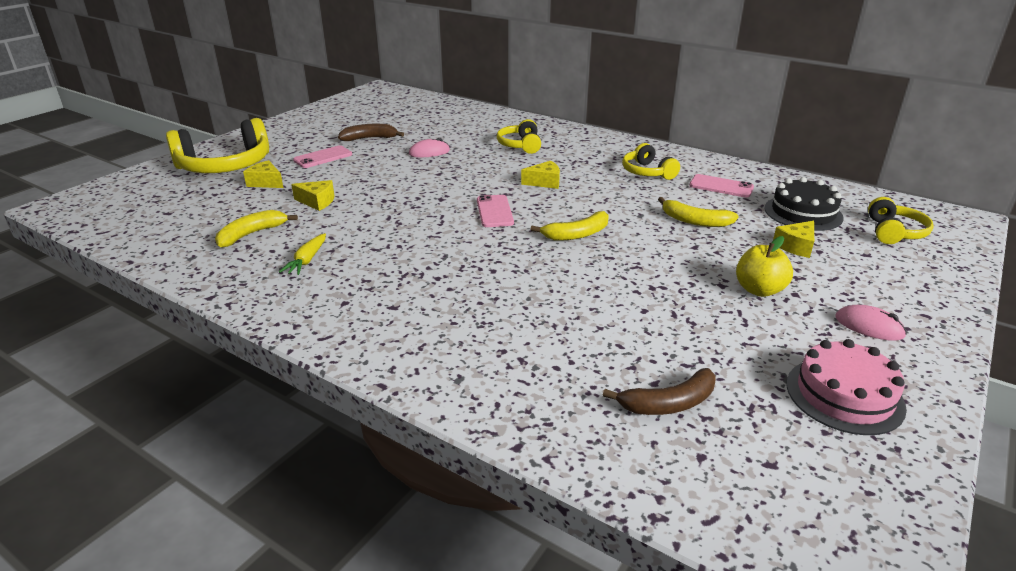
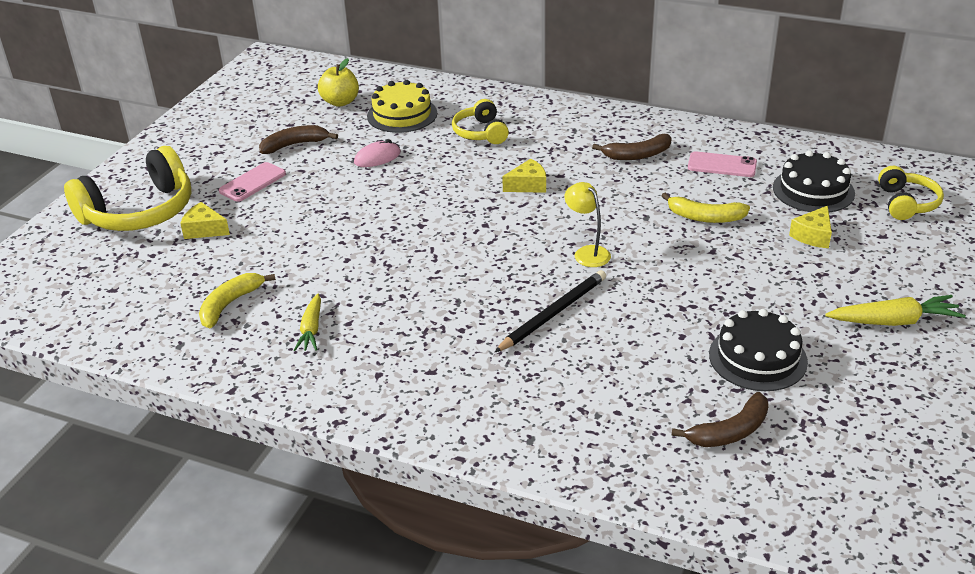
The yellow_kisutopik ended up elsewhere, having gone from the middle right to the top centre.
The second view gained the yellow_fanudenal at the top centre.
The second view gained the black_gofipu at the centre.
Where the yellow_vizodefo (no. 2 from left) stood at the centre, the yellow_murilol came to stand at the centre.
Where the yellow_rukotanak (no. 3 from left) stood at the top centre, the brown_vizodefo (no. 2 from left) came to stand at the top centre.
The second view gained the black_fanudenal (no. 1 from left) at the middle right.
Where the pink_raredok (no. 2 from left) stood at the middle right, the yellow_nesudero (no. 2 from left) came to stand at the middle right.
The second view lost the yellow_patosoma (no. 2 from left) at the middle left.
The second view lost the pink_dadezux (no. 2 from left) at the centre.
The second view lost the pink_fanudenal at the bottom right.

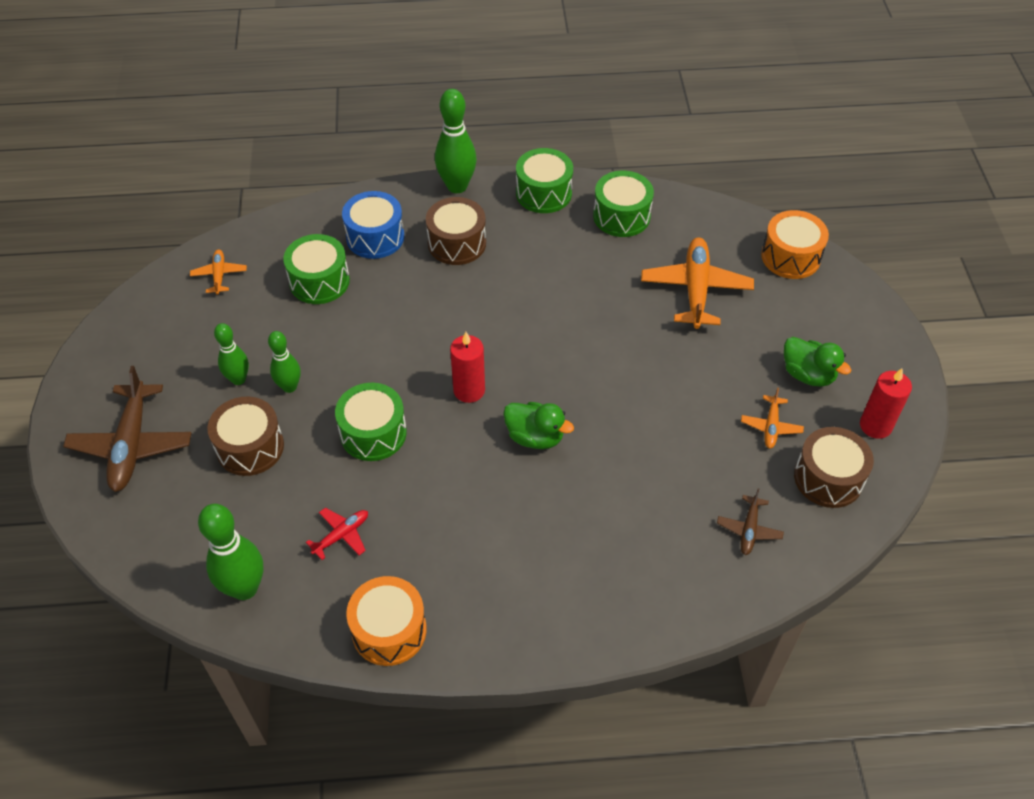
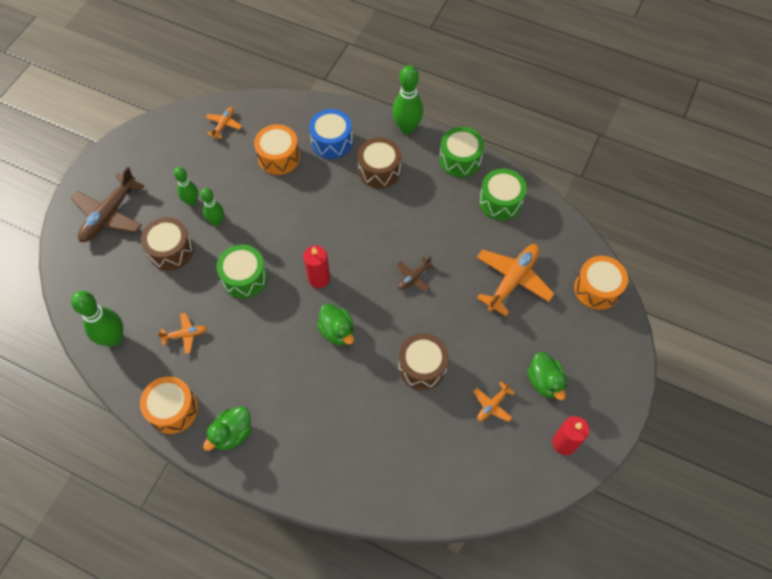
What was the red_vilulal at the bottom left turned into the orange_vilulal (no. 1 from left) at the middle left.
The second view gained the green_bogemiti (no. 1 from left) at the bottom left.
What was the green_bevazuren (no. 1 from left) at the middle left turned into the orange_bevazuren (no. 2 from left) at the top centre.
The brown_vilulal (no. 2 from left) ended up elsewhere, having gone from the middle right to the centre.
The brown_bevazuren (no. 3 from left) ended up elsewhere, having gone from the middle right to the centre.

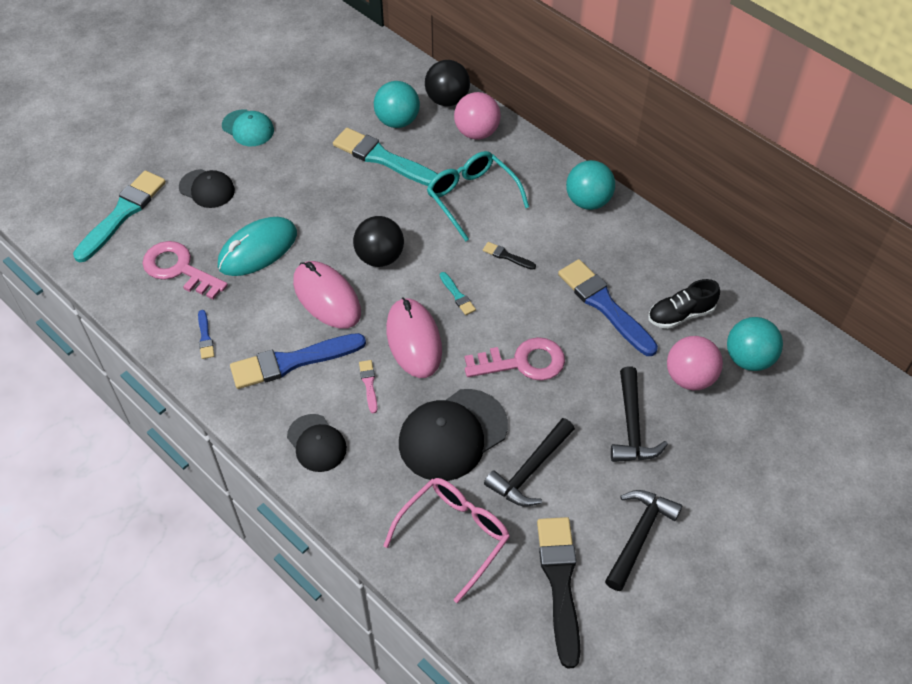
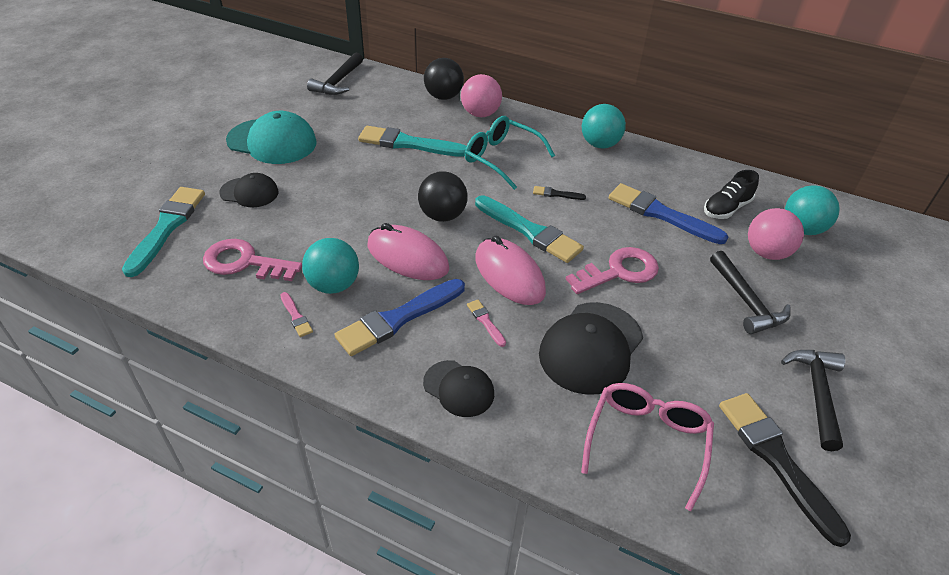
The size of the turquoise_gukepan at the top left changed by a factor of 1.71.
What was the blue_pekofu (no. 1 from left) at the middle left turned into the pink_pekofu (no. 1 from left) at the middle left.
The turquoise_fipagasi (no. 1 from left) ended up elsewhere, having gone from the top centre to the centre.
The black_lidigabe (no. 1 from left) ended up elsewhere, having gone from the bottom centre to the top centre.
The size of the turquoise_pekofu (no. 3 from left) at the centre changed by a factor of 2.26.
The second view lost the turquoise_raredok at the middle left.

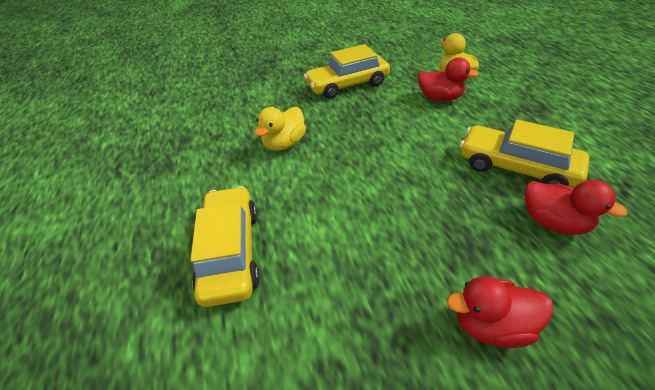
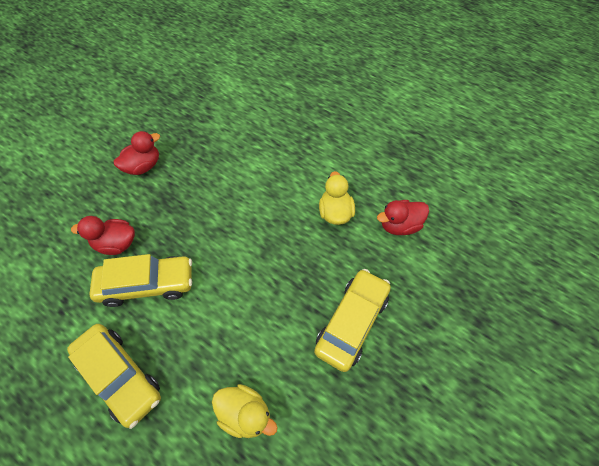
The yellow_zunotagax (no. 1 from left) ended up elsewhere, having gone from the centre to the bottom left.
The red_bogemiti (no. 1 from left in the first image) ended up elsewhere, having gone from the top right to the middle right.

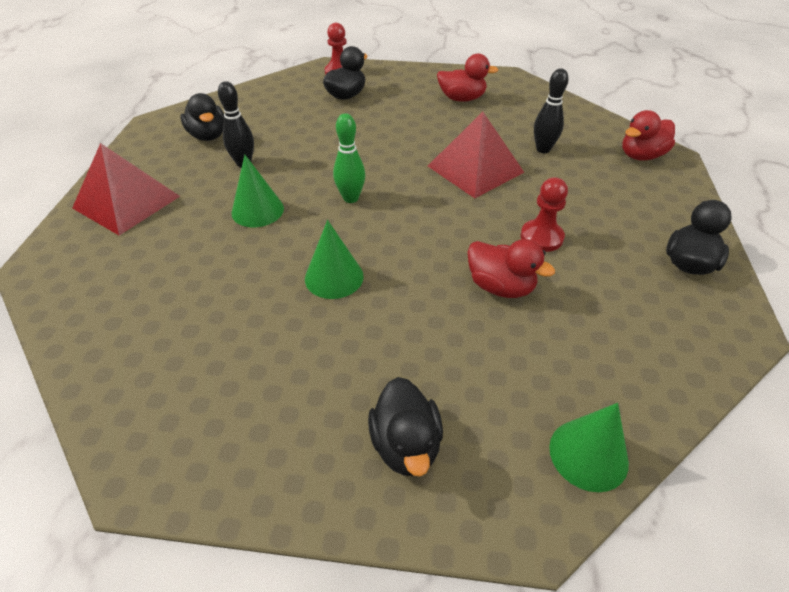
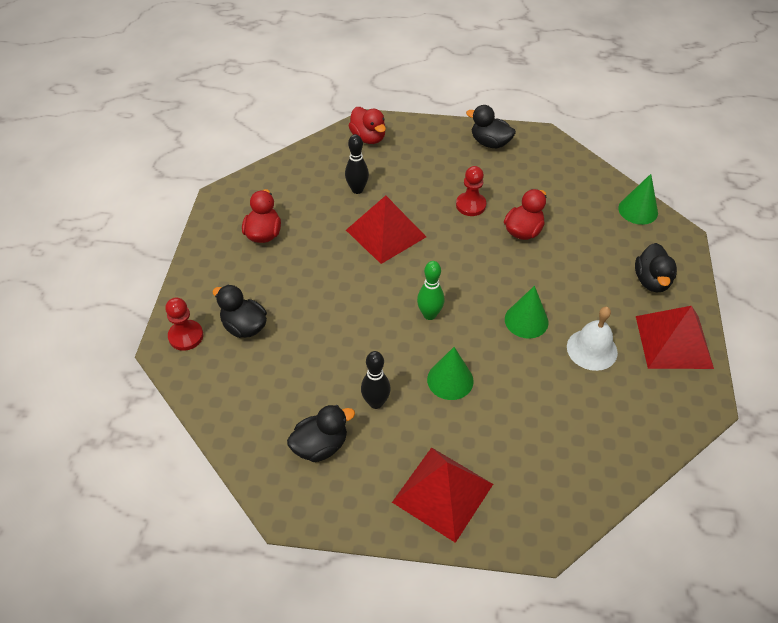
The second view gained the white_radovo at the middle right.
The black_bogemiti (no. 3 from left in the first image) at the bottom centre ended up facing another way, 105 degrees clockwise from before.
The second view gained the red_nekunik (no. 3 from left) at the middle right.

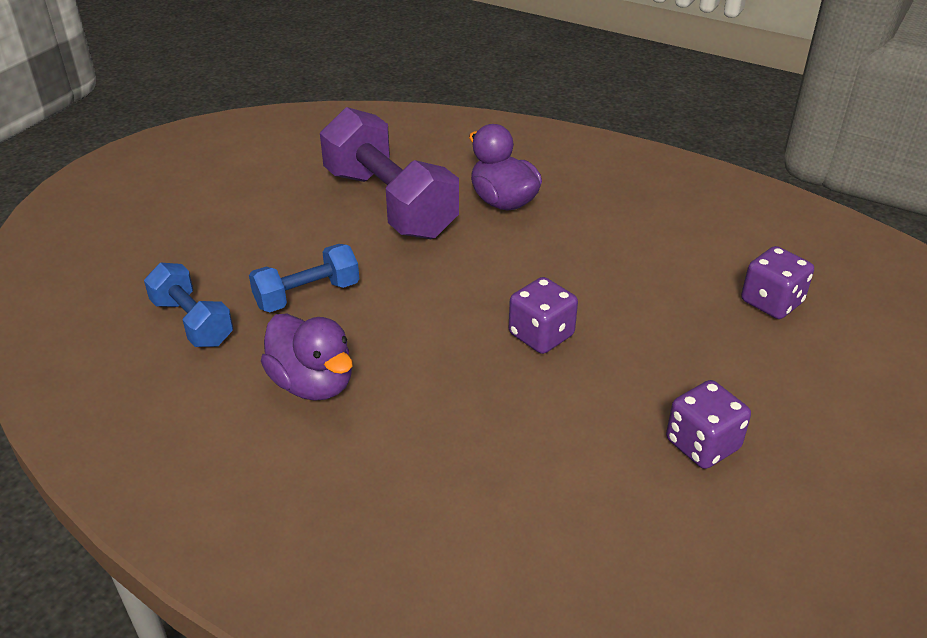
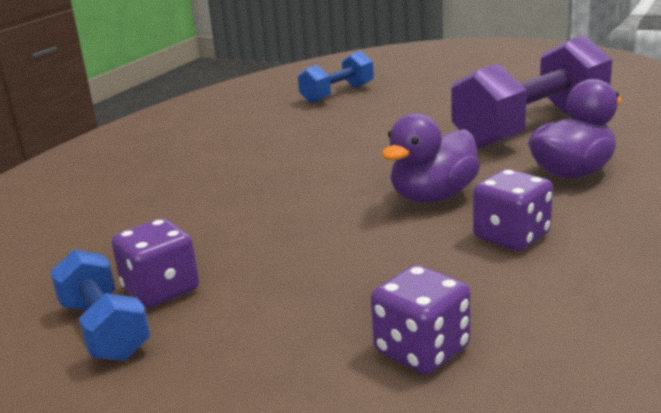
The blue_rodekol (no. 2 from left in the first image) ended up elsewhere, having gone from the middle left to the bottom left.
The purple_bogemiti (no. 1 from left) ended up elsewhere, having gone from the middle left to the centre.
The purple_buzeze (no. 1 from left in the first image) ended up elsewhere, having gone from the centre to the middle right.

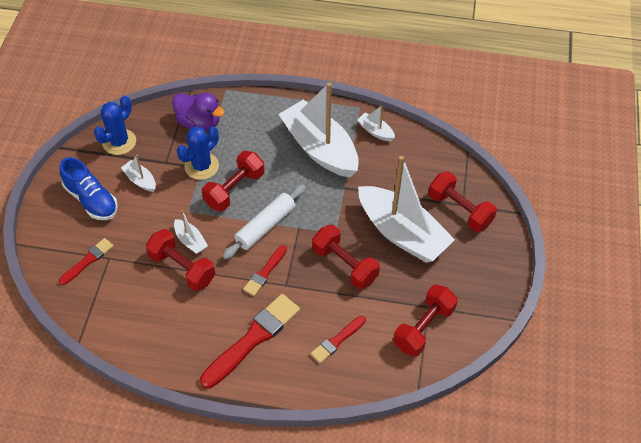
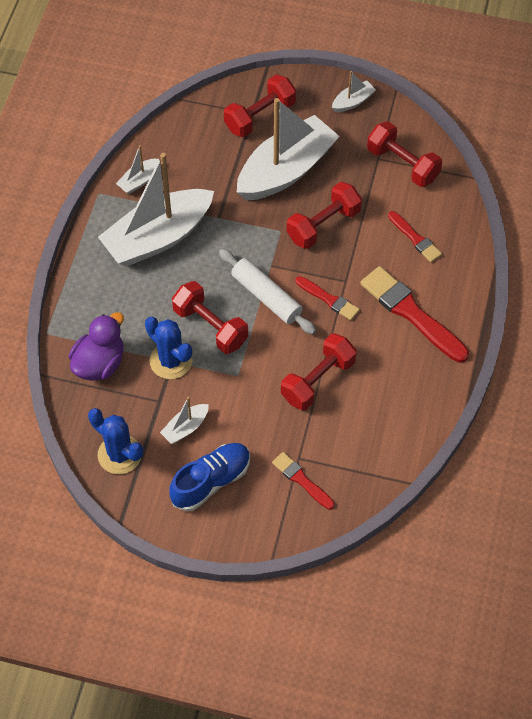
The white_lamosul (no. 2 from left in the first image) ended up elsewhere, having gone from the middle left to the top centre.

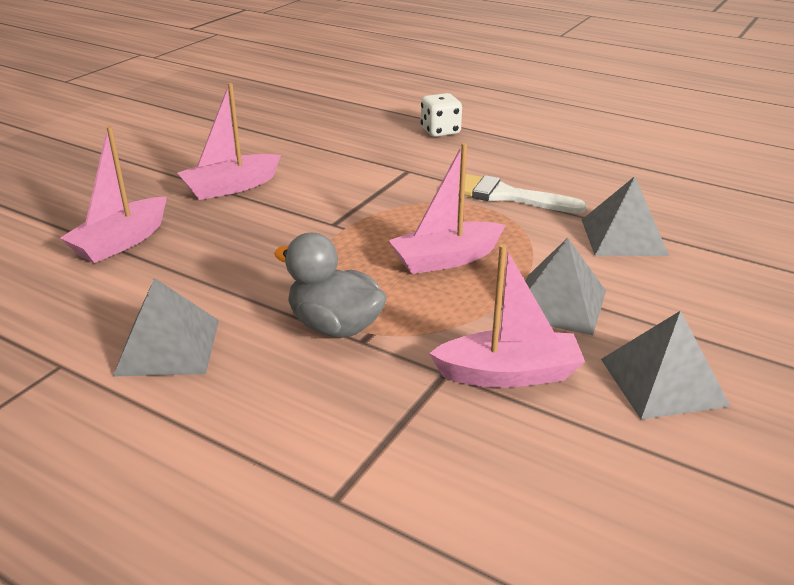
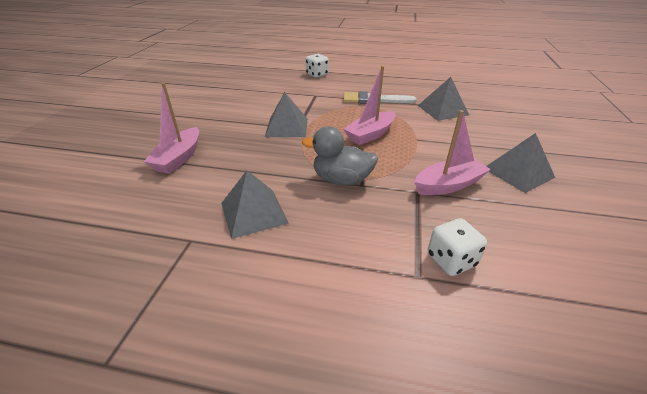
The grey_nekunik (no. 2 from left) ended up elsewhere, having gone from the middle right to the top centre.
The second view gained the white_buzeze (no. 2 from left) at the middle right.
The second view lost the pink_lamosul (no. 2 from left) at the top left.

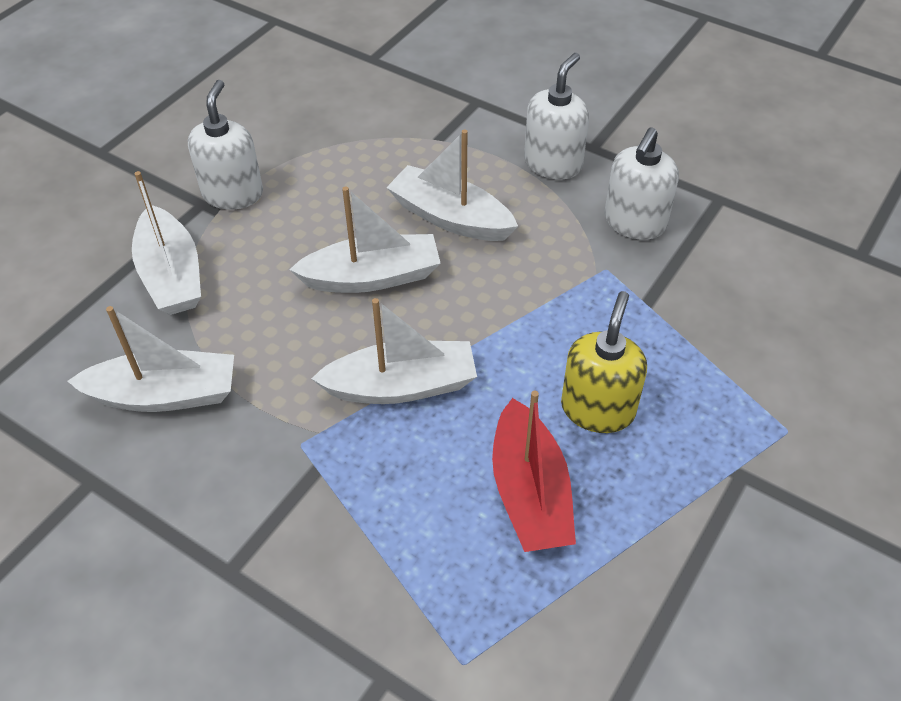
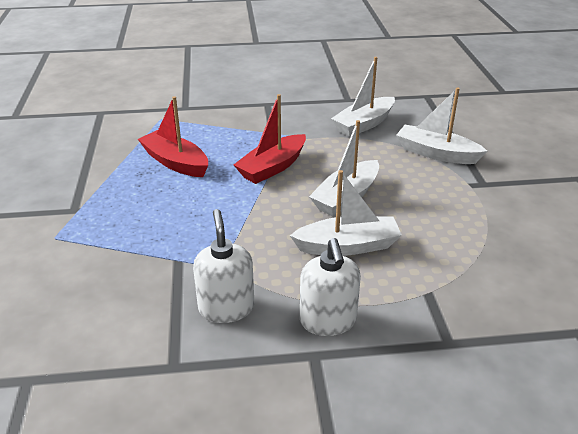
What was the white_lamosul (no. 4 from left) at the centre turned into the red_lamosul (no. 2 from left) at the top centre.
The second view lost the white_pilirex (no. 1 from left) at the top left.
The second view lost the yellow_pilirex at the middle right.

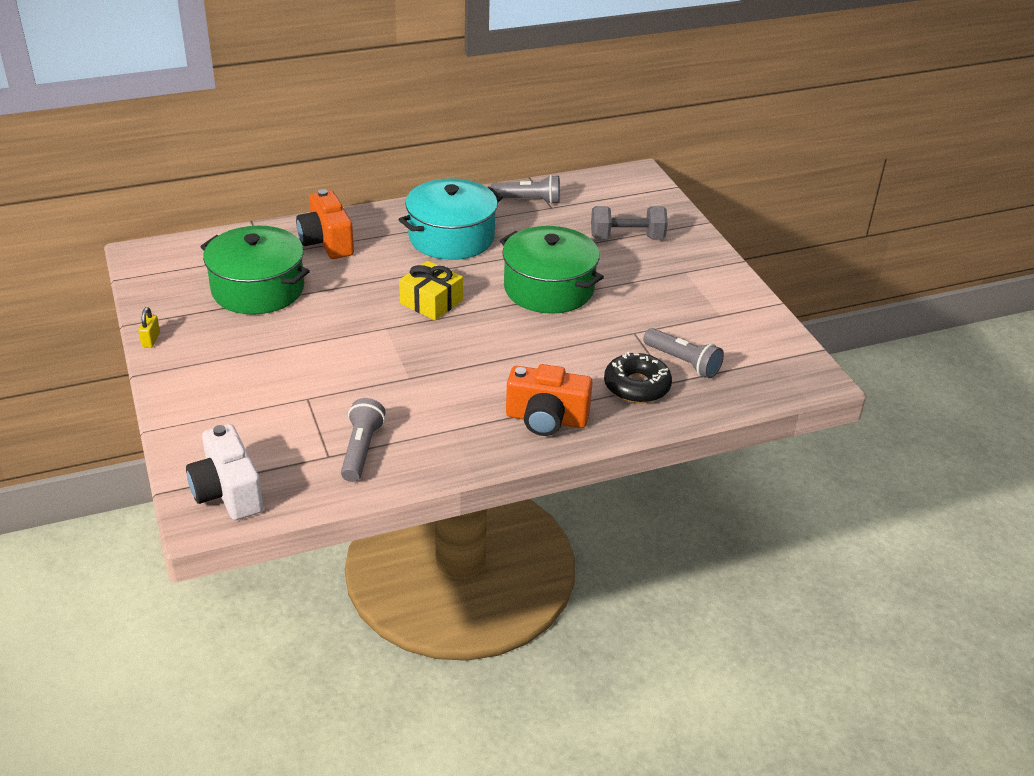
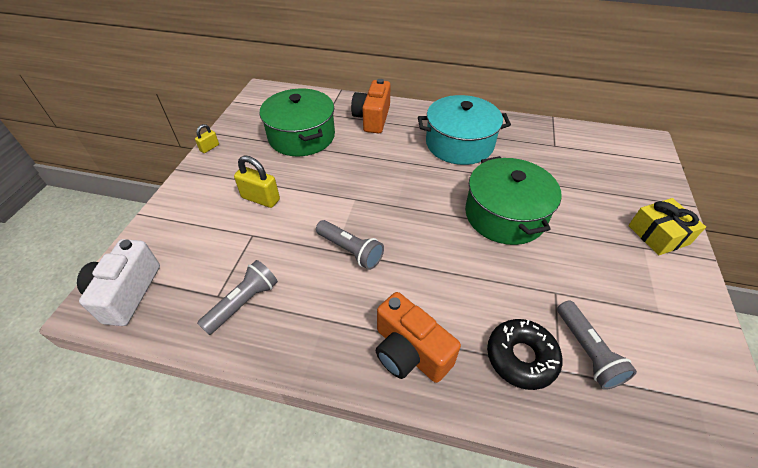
The second view gained the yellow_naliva (no. 2 from left) at the centre.
The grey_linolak (no. 2 from left) ended up elsewhere, having gone from the top centre to the centre.
The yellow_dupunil ended up elsewhere, having gone from the centre to the middle right.
The second view lost the grey_rodekol at the top centre.

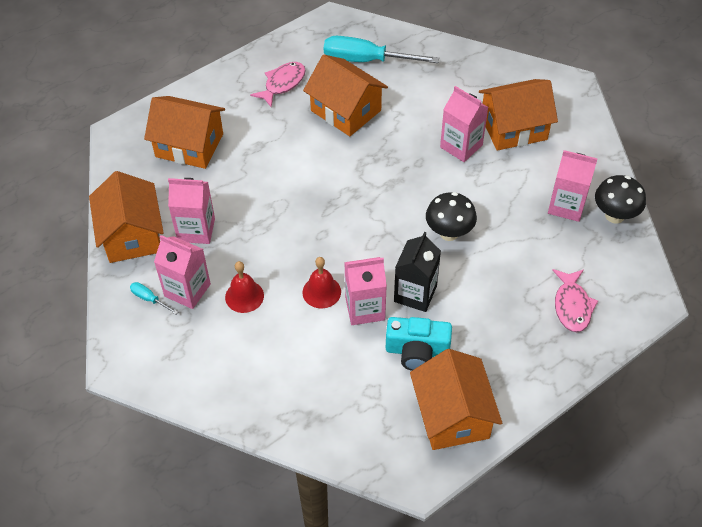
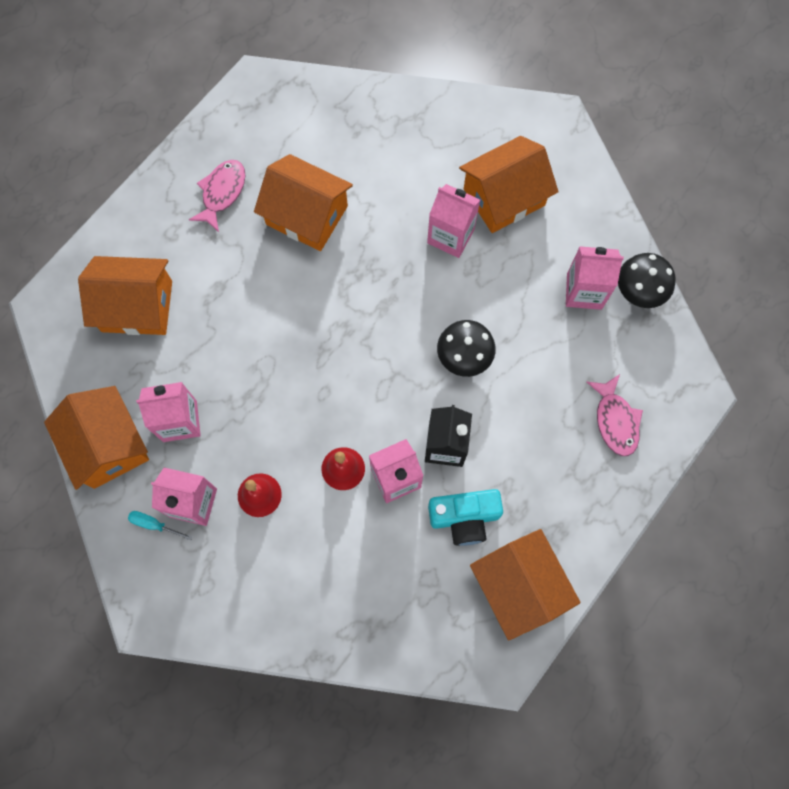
The second view lost the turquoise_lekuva (no. 2 from left) at the top centre.

